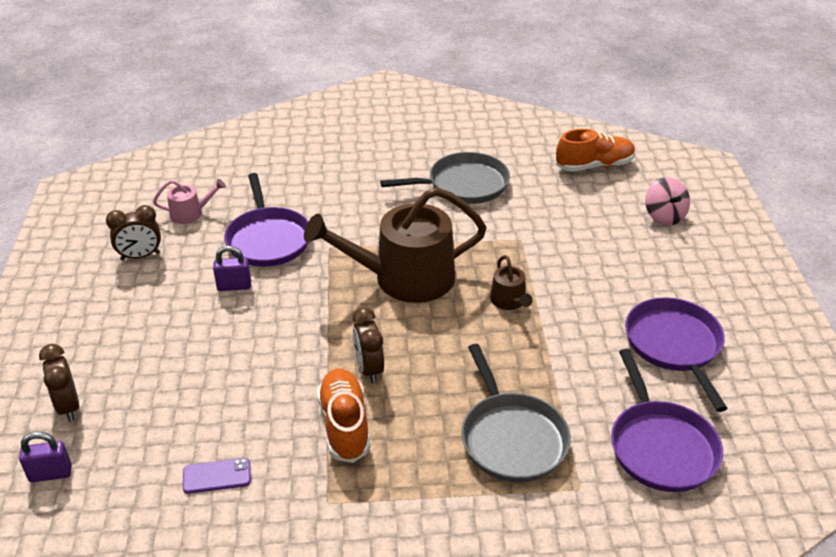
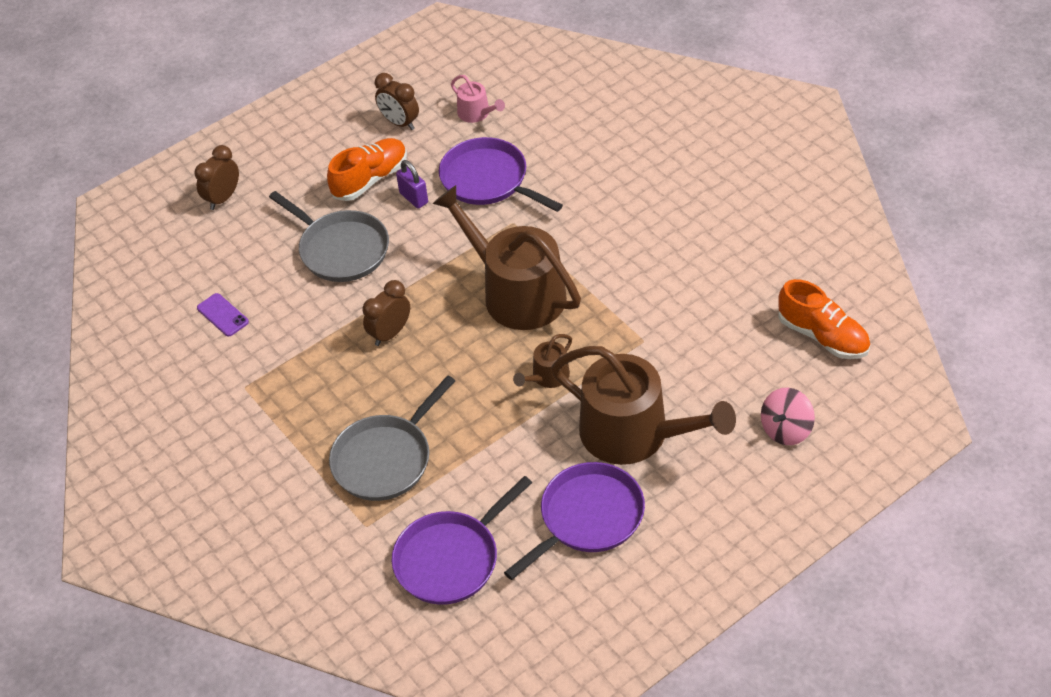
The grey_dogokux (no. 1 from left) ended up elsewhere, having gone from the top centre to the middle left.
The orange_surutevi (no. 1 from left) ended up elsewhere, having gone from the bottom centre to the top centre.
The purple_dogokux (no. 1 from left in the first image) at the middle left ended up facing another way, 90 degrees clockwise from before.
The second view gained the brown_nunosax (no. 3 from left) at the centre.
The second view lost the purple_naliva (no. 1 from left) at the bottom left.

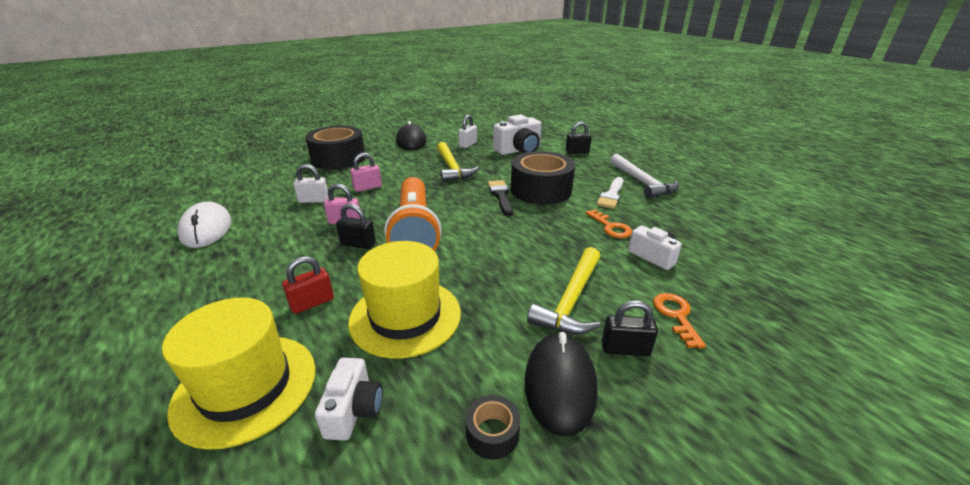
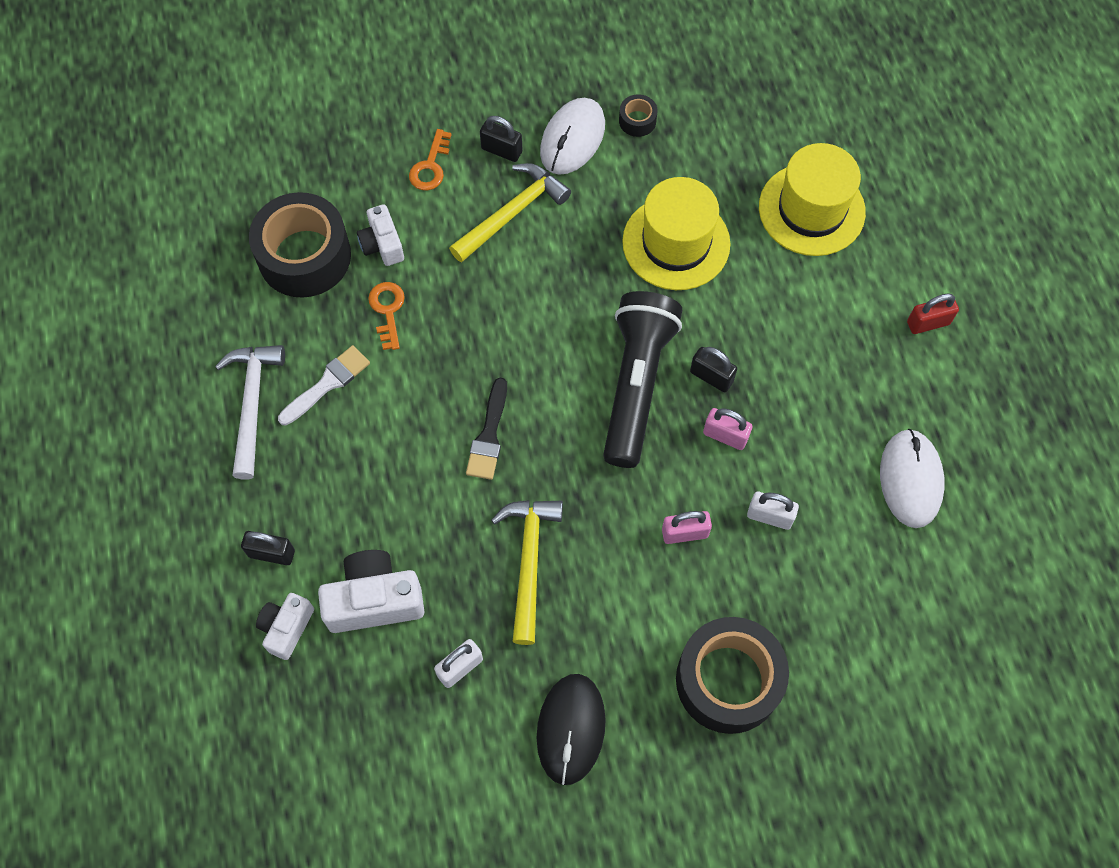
The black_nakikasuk (no. 3 from left in the first image) ended up elsewhere, having gone from the centre to the top left.
The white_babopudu (no. 1 from left) ended up elsewhere, having gone from the bottom centre to the bottom left.
What was the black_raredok (no. 2 from left) at the bottom centre turned into the white_raredok (no. 1 from left) at the top centre.
What was the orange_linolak at the centre turned into the black_linolak at the centre.
The red_naliva ended up elsewhere, having gone from the middle left to the middle right.

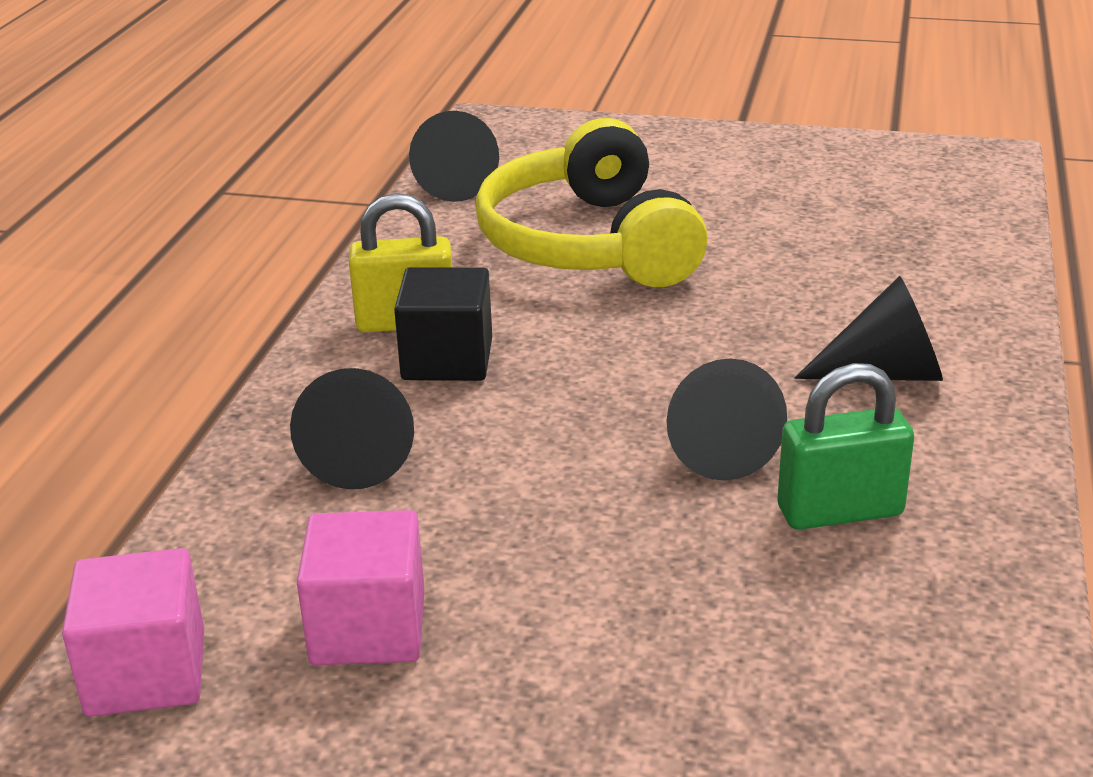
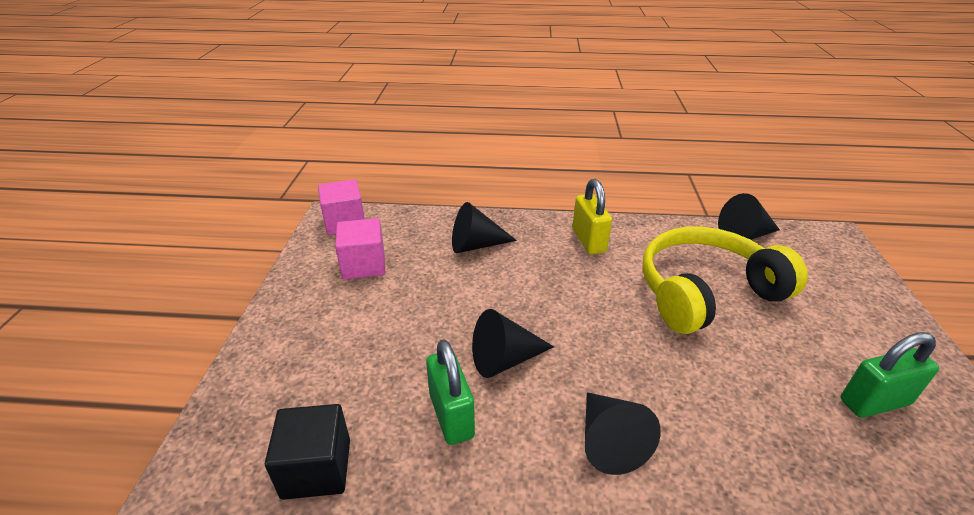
The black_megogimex ended up elsewhere, having gone from the centre to the bottom left.
The second view gained the green_naliva (no. 2 from left) at the bottom right.

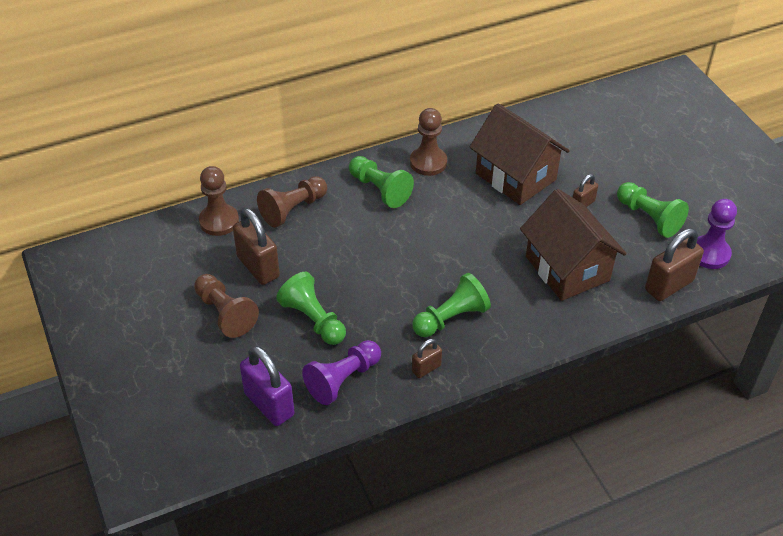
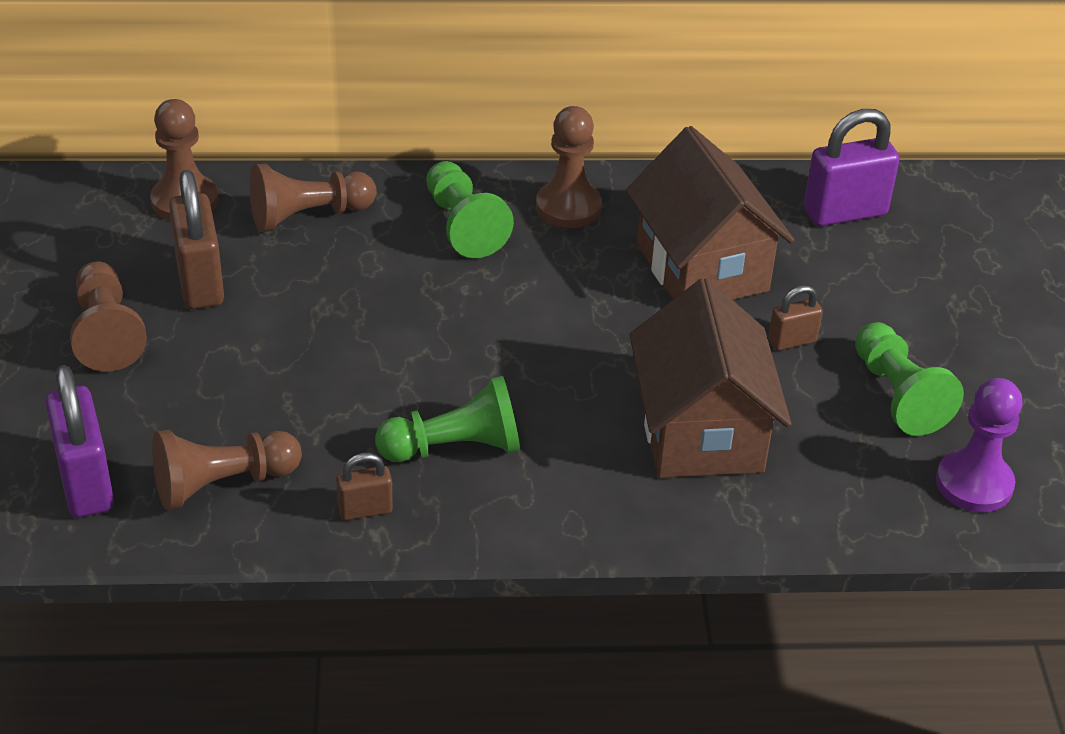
What was the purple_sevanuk (no. 1 from left) at the bottom centre turned into the brown_sevanuk (no. 3 from left) at the middle left.
The second view gained the purple_naliva (no. 2 from left) at the top right.
The second view lost the green_sevanuk (no. 1 from left) at the centre.
The second view lost the brown_naliva (no. 4 from left) at the middle right.

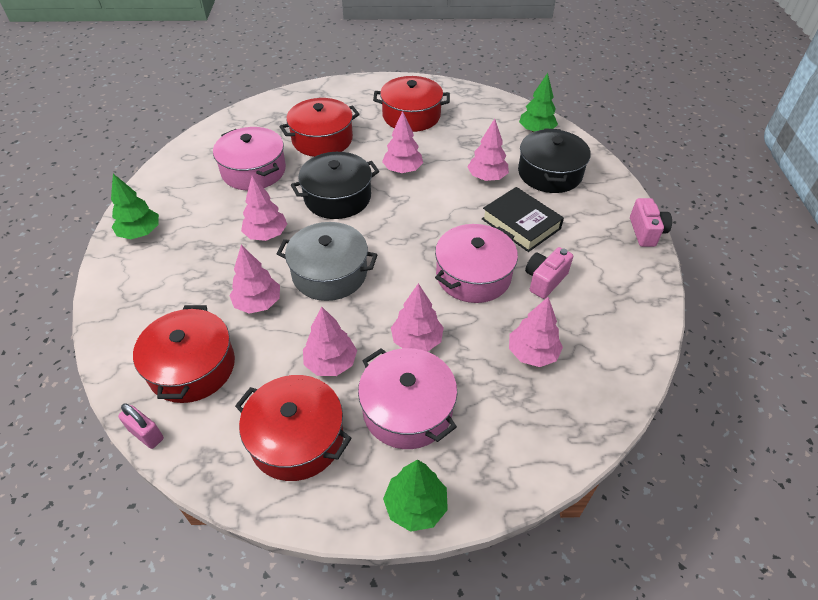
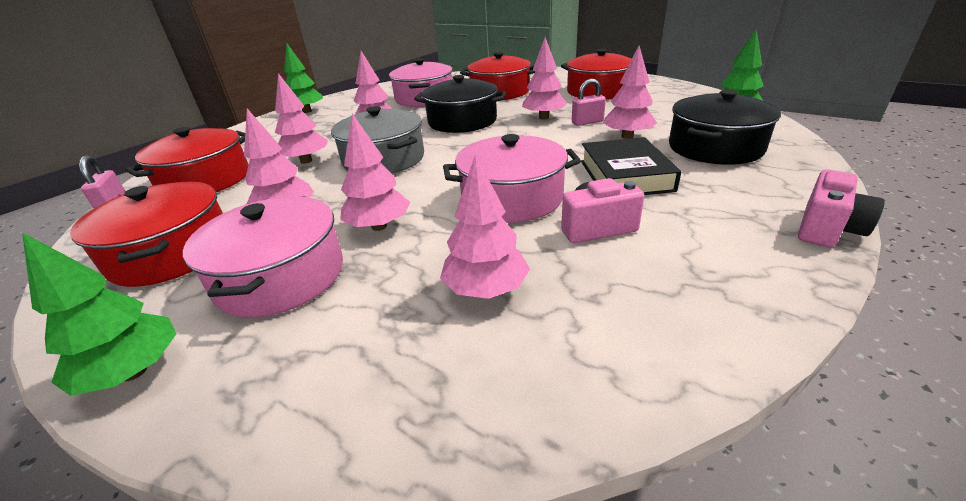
The second view gained the pink_naliva (no. 2 from left) at the top centre.

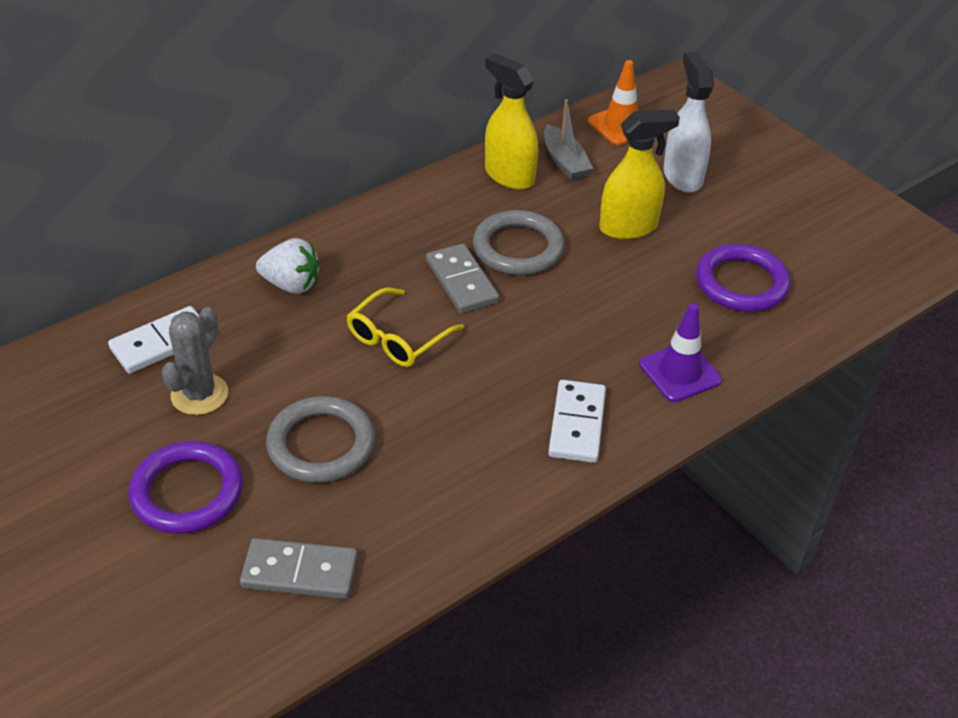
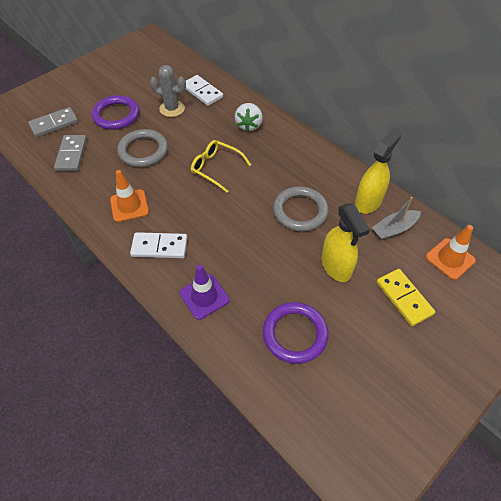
The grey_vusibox (no. 2 from left in the first image) ended up elsewhere, having gone from the centre to the top left.
The second view gained the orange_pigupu (no. 1 from left) at the middle left.
Where the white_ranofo stood at the top right, the yellow_vusibox came to stand at the middle right.

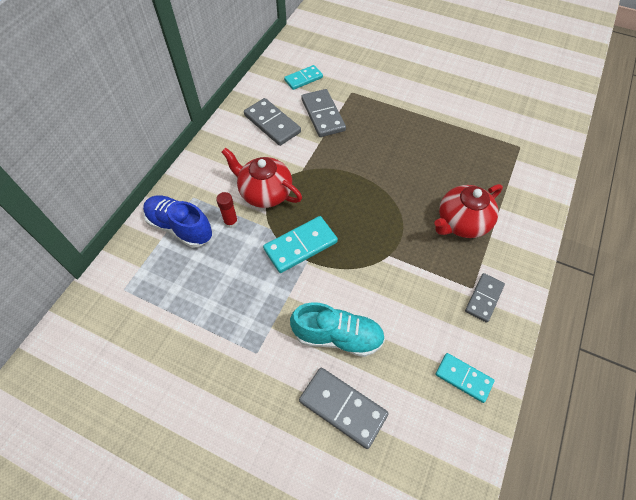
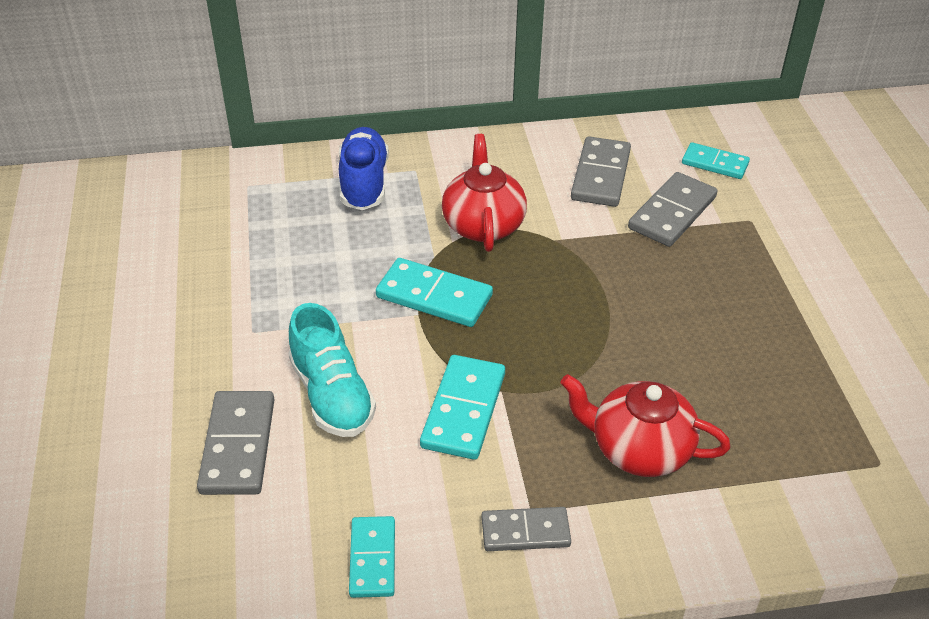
The second view gained the turquoise_vusibox (no. 3 from left) at the centre.
The second view lost the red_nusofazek at the centre.

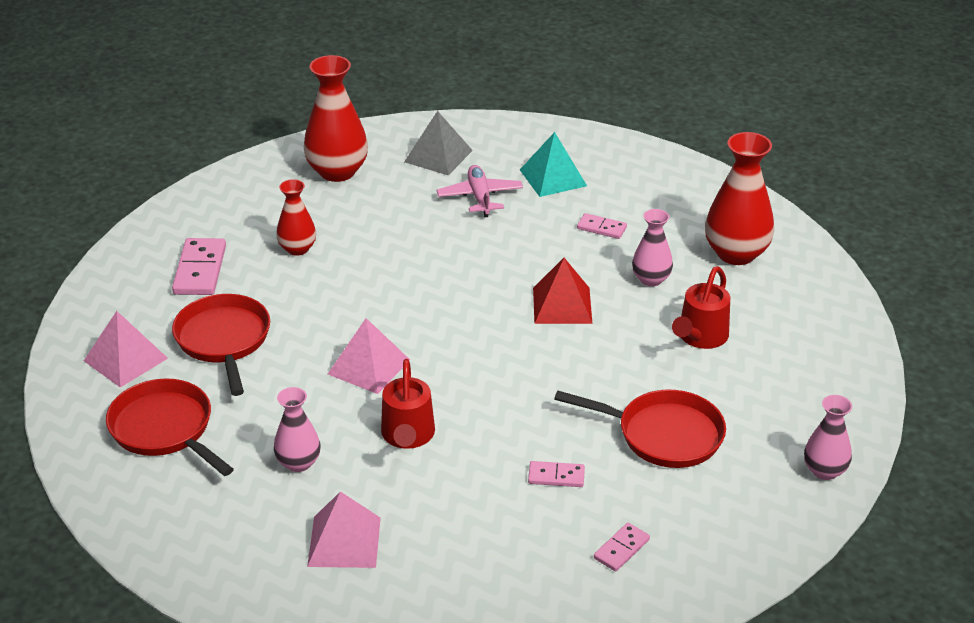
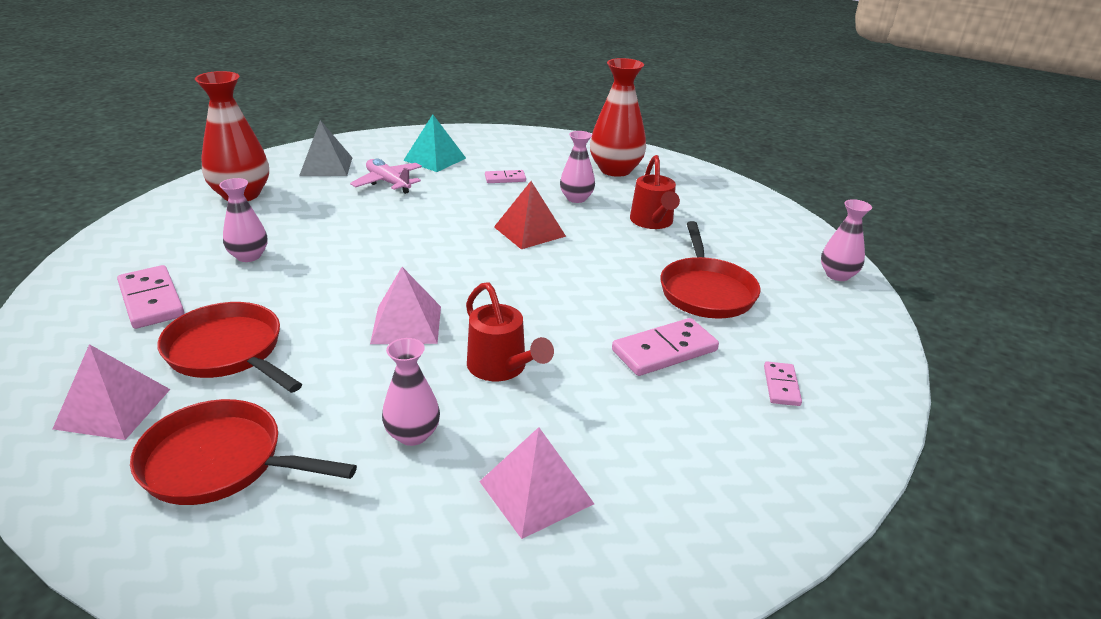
What was the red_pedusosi (no. 1 from left) at the middle left turned into the pink_pedusosi (no. 1 from left) at the middle left.
The size of the pink_vusibox (no. 2 from left in the first image) at the bottom centre changed by a factor of 1.75.
The red_dogokux (no. 3 from left) at the bottom centre ended up facing another way, 105 degrees clockwise from before.

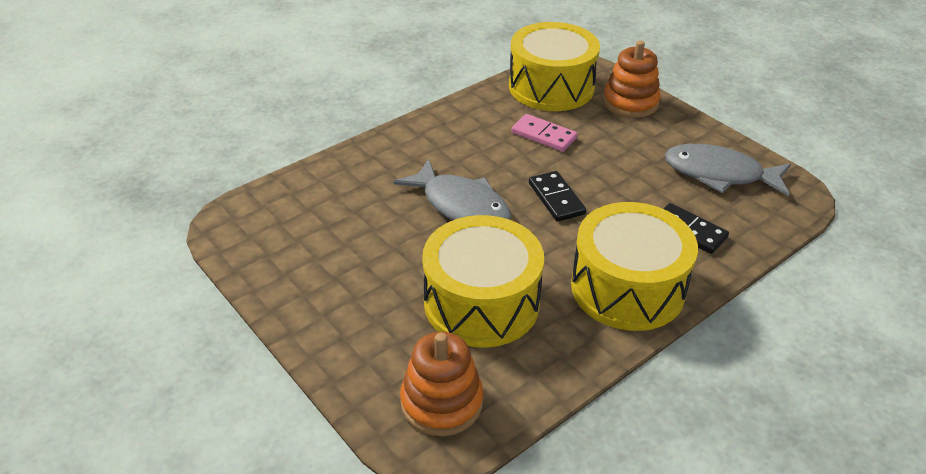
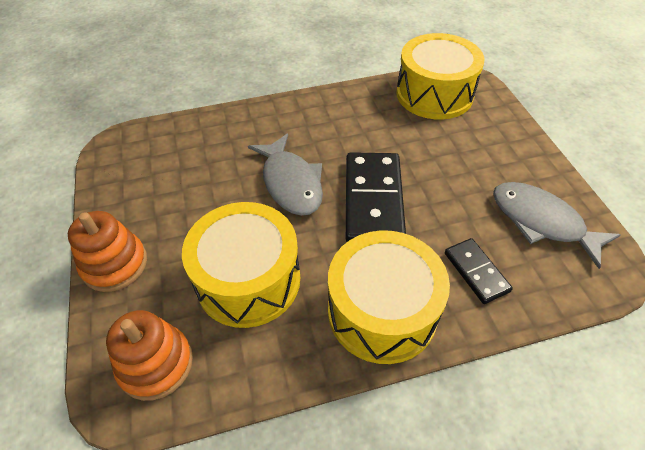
The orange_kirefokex (no. 2 from left in the first image) ended up elsewhere, having gone from the top right to the middle left.
The size of the black_vusibox (no. 1 from left) at the centre changed by a factor of 1.84.
The second view lost the pink_vusibox at the top centre.

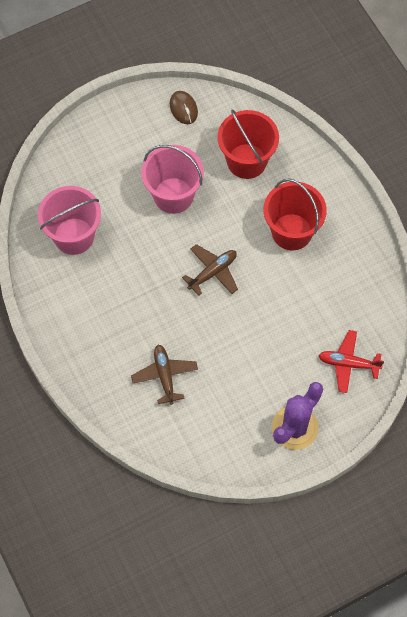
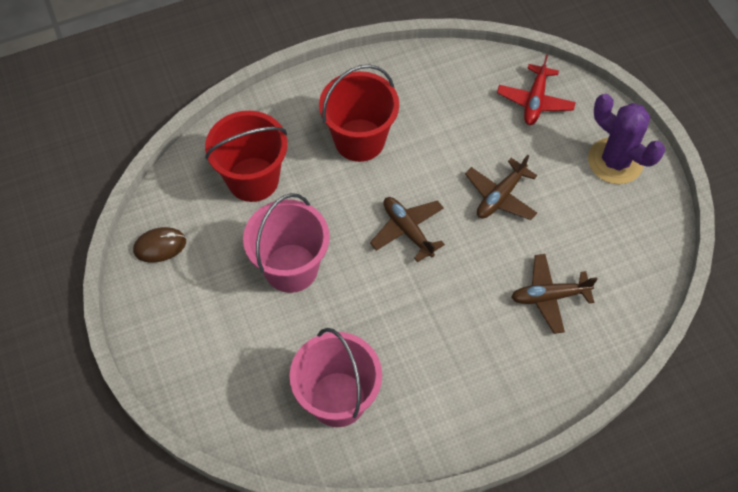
The second view gained the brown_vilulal (no. 2 from left) at the middle right.

